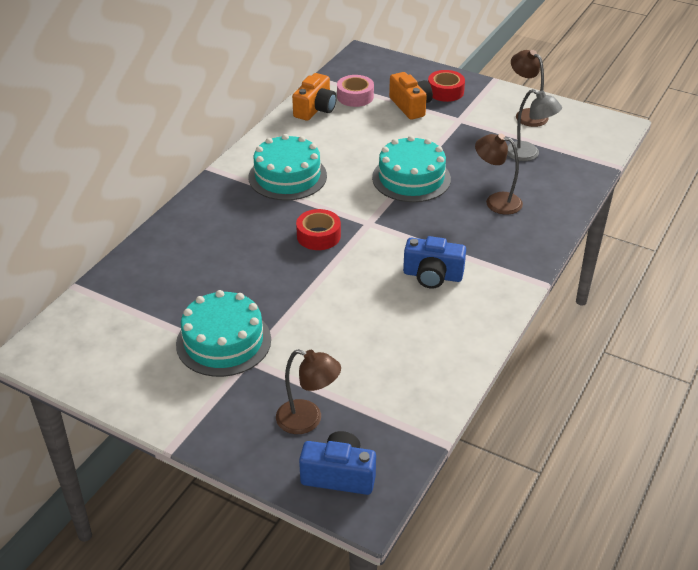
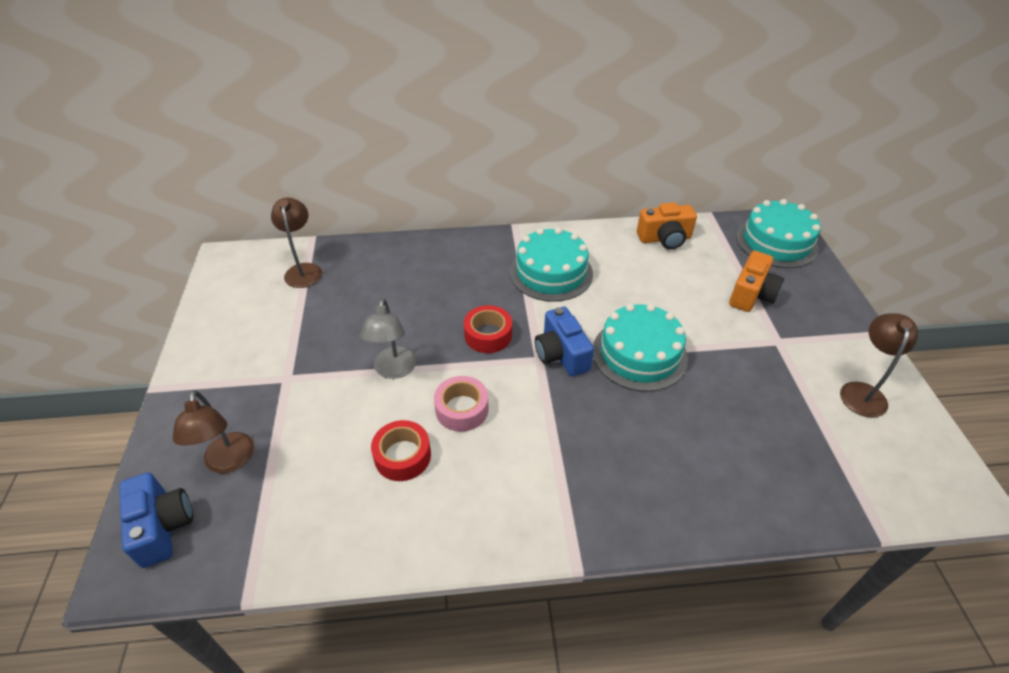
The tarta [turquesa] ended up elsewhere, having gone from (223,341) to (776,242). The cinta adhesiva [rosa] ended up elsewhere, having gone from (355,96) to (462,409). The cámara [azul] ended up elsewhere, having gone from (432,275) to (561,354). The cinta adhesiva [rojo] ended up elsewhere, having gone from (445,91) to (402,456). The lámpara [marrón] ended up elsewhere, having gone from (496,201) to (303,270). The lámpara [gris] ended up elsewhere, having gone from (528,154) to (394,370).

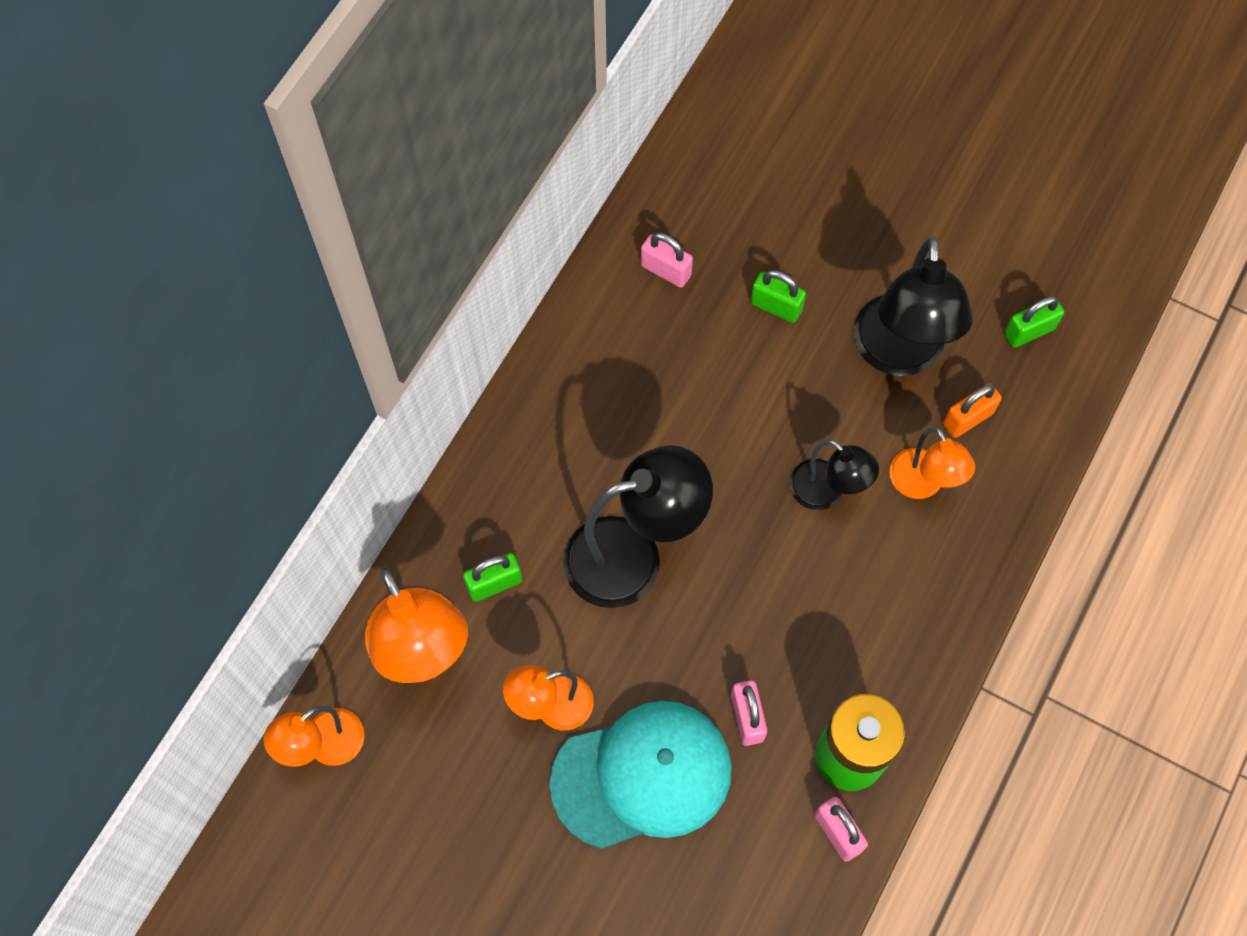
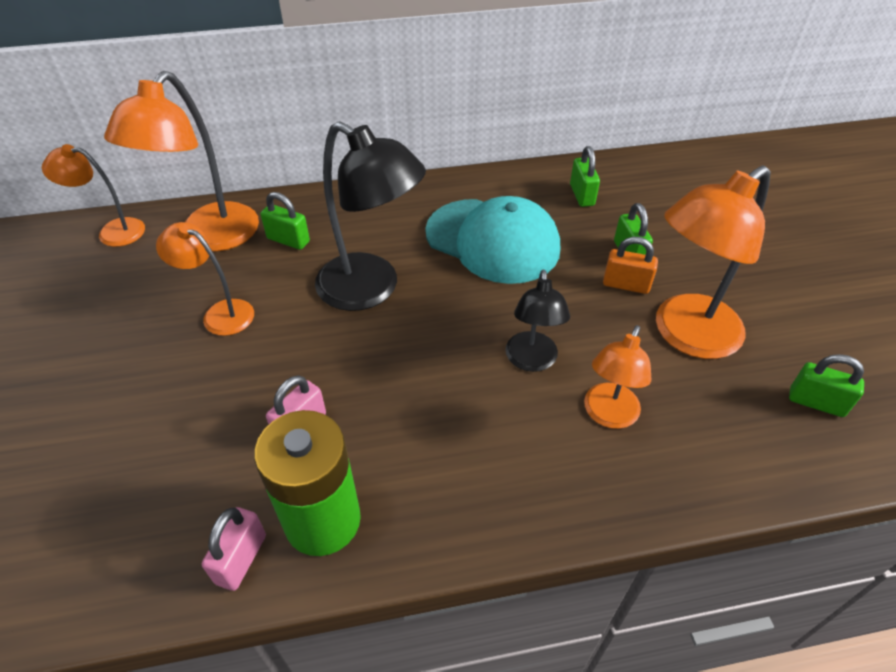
The gorra [turquesa] ended up elsewhere, having gone from (642,775) to (493,241). What was the candado [rosa] at (666,270) turned into the candado [verde] at (582,195). What was the lámpara [negro] at (898,354) turned into the lámpara [naranja] at (685,335). The candado [naranja] ended up elsewhere, having gone from (968,419) to (626,285).

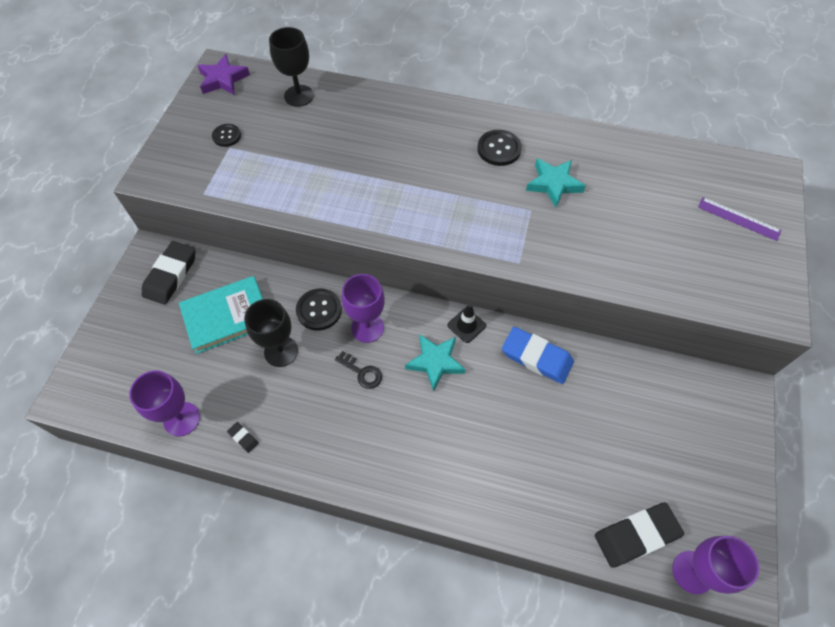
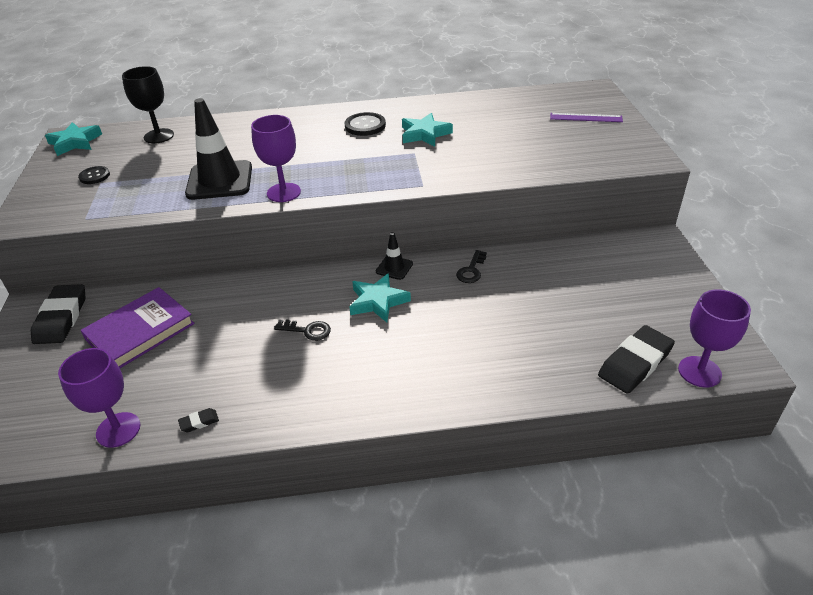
What was the libro [turquesa] at (227,316) turned into the libro [morado] at (140,331). What was the estrella [morado] at (223,79) turned into the estrella [turquesa] at (75,142). The goma de borrar [negro] at (243,438) ended up facing another way, 45 degrees counterclockwise from before. The second view lost the copa [negro] at (281,351). The second view lost the botón [negro] at (319,310). The copa [morado] ended up elsewhere, having gone from (367,327) to (284,192). Where the goma de borrar [azul] stood at (536,357), the llave [negro] came to stand at (471,270). The second view gained the cono de tráfico [negro] at (219,181).

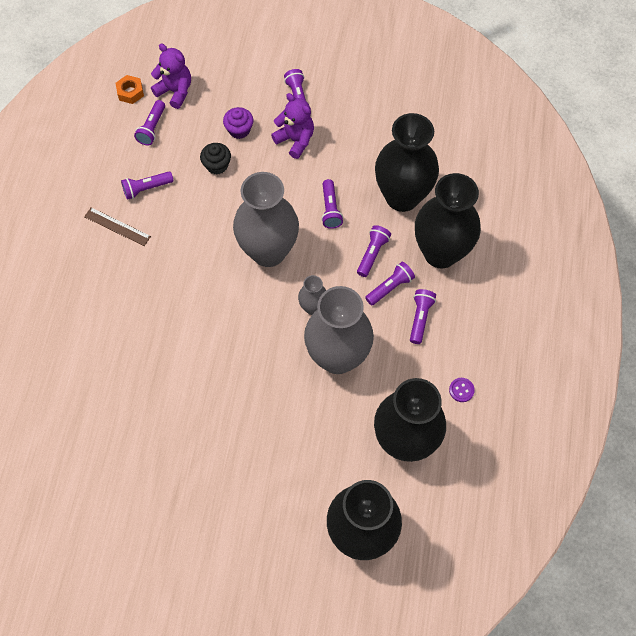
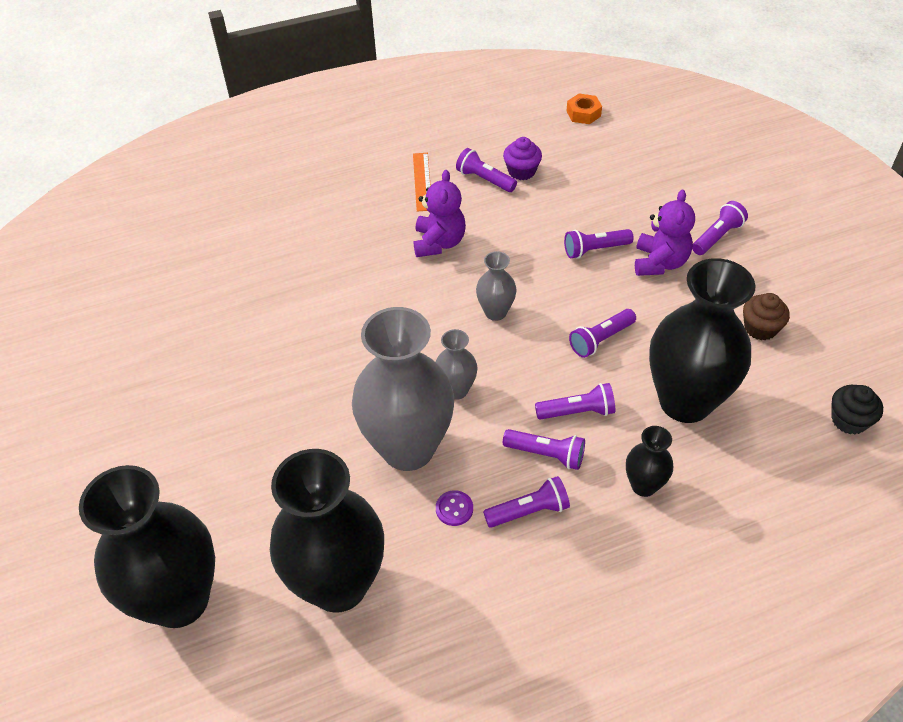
What was the regla [marrón] at (117,226) turned into the regla [naranja] at (422,181). The lámpara de mano [morado] ended up elsewhere, having gone from (152,128) to (595,250). The osito [morado] ended up elsewhere, having gone from (175,91) to (439,243). The magdalena [negro] ended up elsewhere, having gone from (217,165) to (849,420). The magdalena [morado] ended up elsewhere, having gone from (239,130) to (521,171). The size of the florero [gris] at (268,251) changed by a factor of 0.46. The size of the florero [negro] at (440,253) changed by a factor of 0.46. The botón [morado] ended up elsewhere, having gone from (461,390) to (454,509). The second view gained the magdalena [marrón] at (760,328).

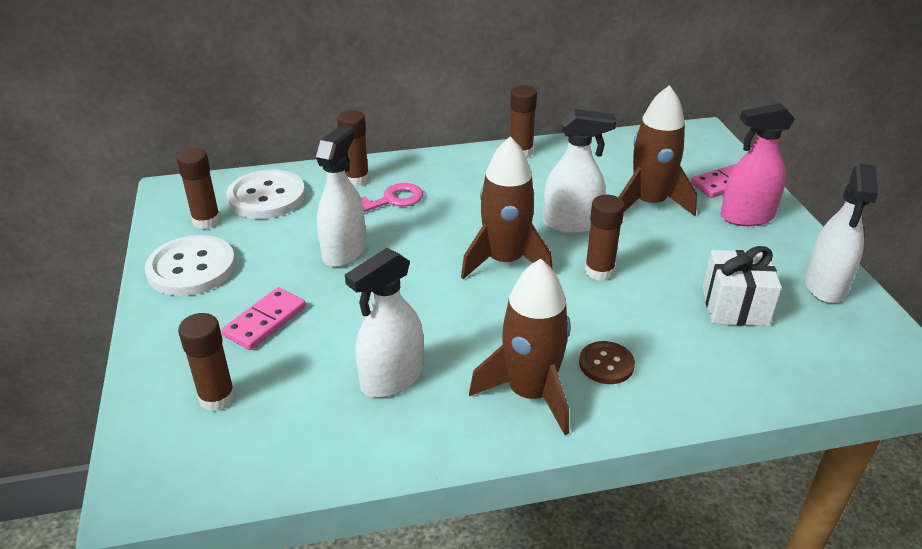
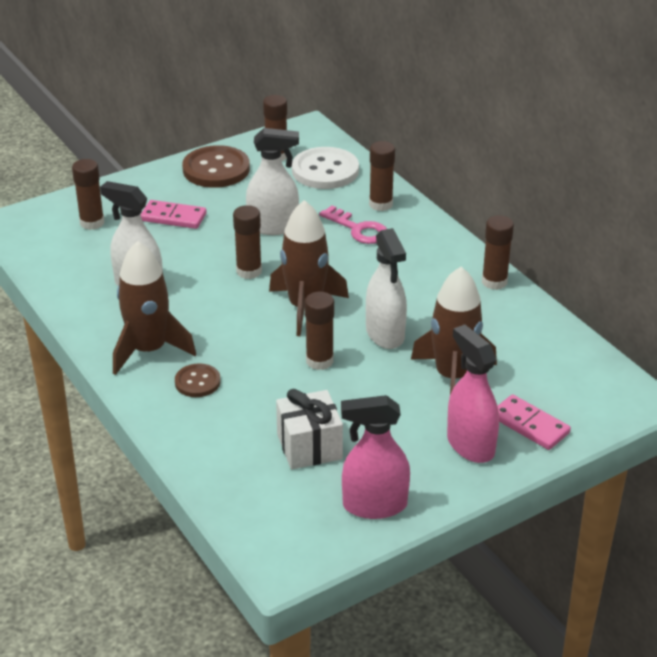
What was the botón [blanco] at (191,268) turned into the botón [marrón] at (216,169). What was the pulverizador [blanco] at (825,286) turned into the pulverizador [rosa] at (374,505). The second view gained the barra de pegamento [marrón] at (249,271).

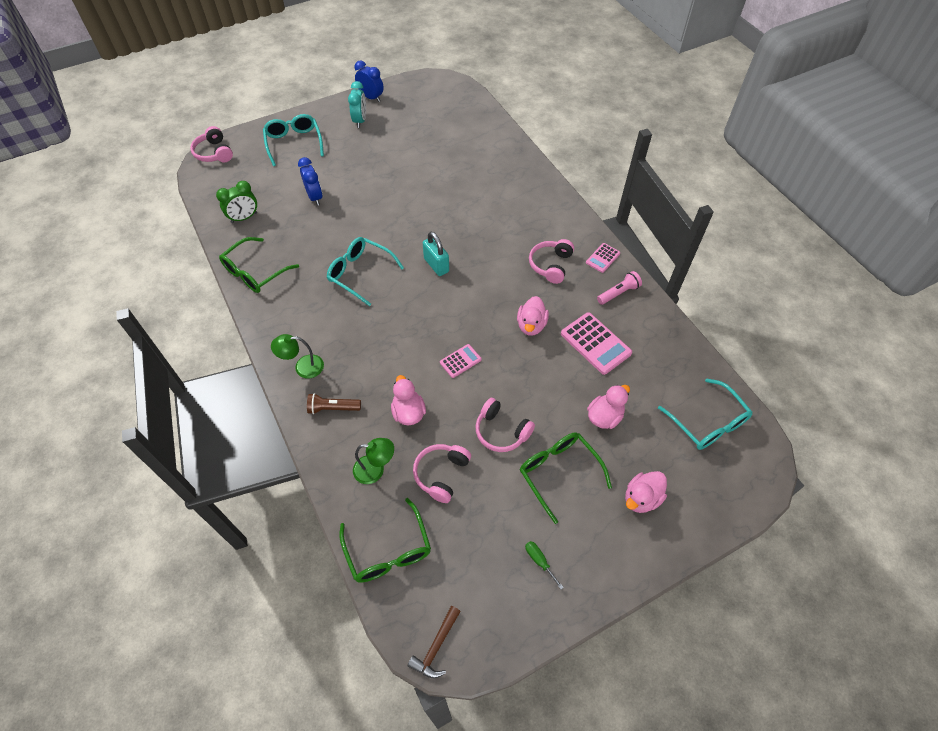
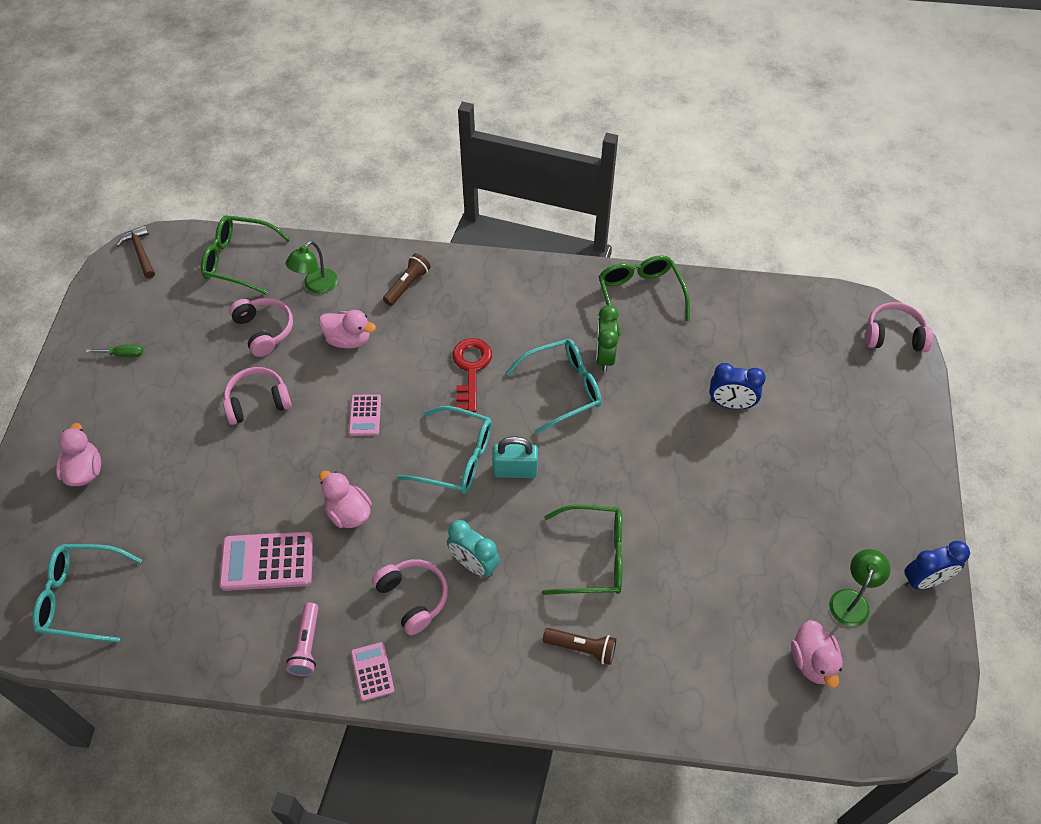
The despertador [verde] ended up elsewhere, having gone from (244,218) to (604,356). The gafas [turquesa] ended up elsewhere, having gone from (294,143) to (455,458). The lámpara [verde] ended up elsewhere, having gone from (303,367) to (851,600). The despertador [turquesa] ended up elsewhere, having gone from (360,121) to (474,564). The gafas [verde] ended up elsewhere, having gone from (559,473) to (593,557). The pato [rosa] ended up elsewhere, having gone from (604,416) to (812,661). The second view gained the llave [rojo] at (471,369). The second view gained the lámpara de mano [marrón] at (582,648).

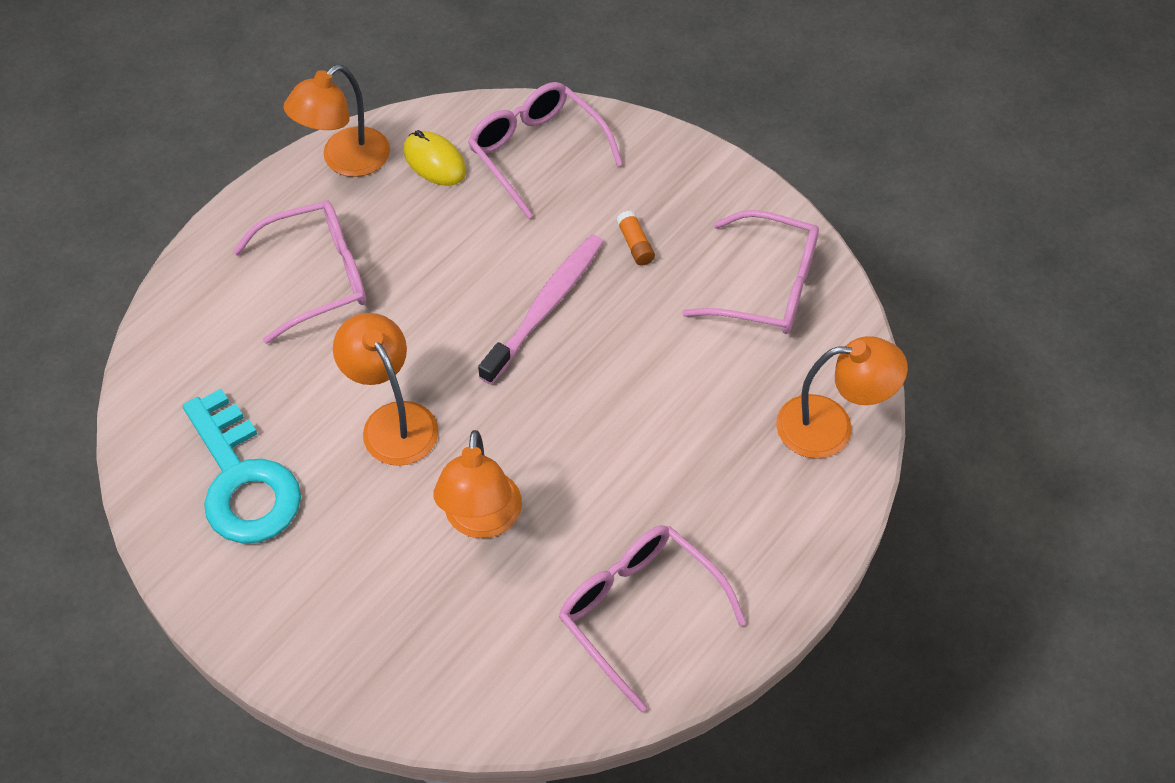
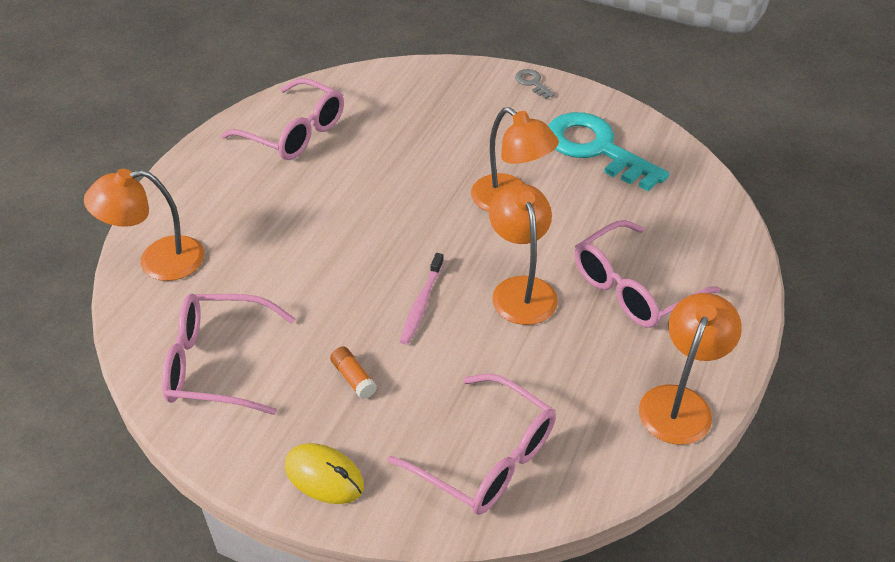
The ratón [amarillo] ended up elsewhere, having gone from (434,162) to (324,476). The lámpara [naranja] ended up elsewhere, having gone from (481,520) to (521,289). The size of the cepillo de dientes [rosa] at (545,307) changed by a factor of 0.61. The second view gained the llave [gris] at (532,83).

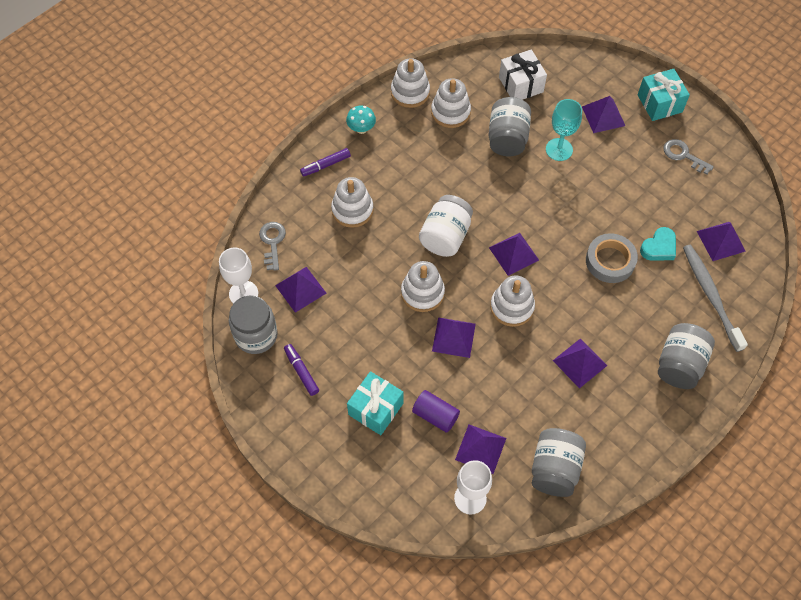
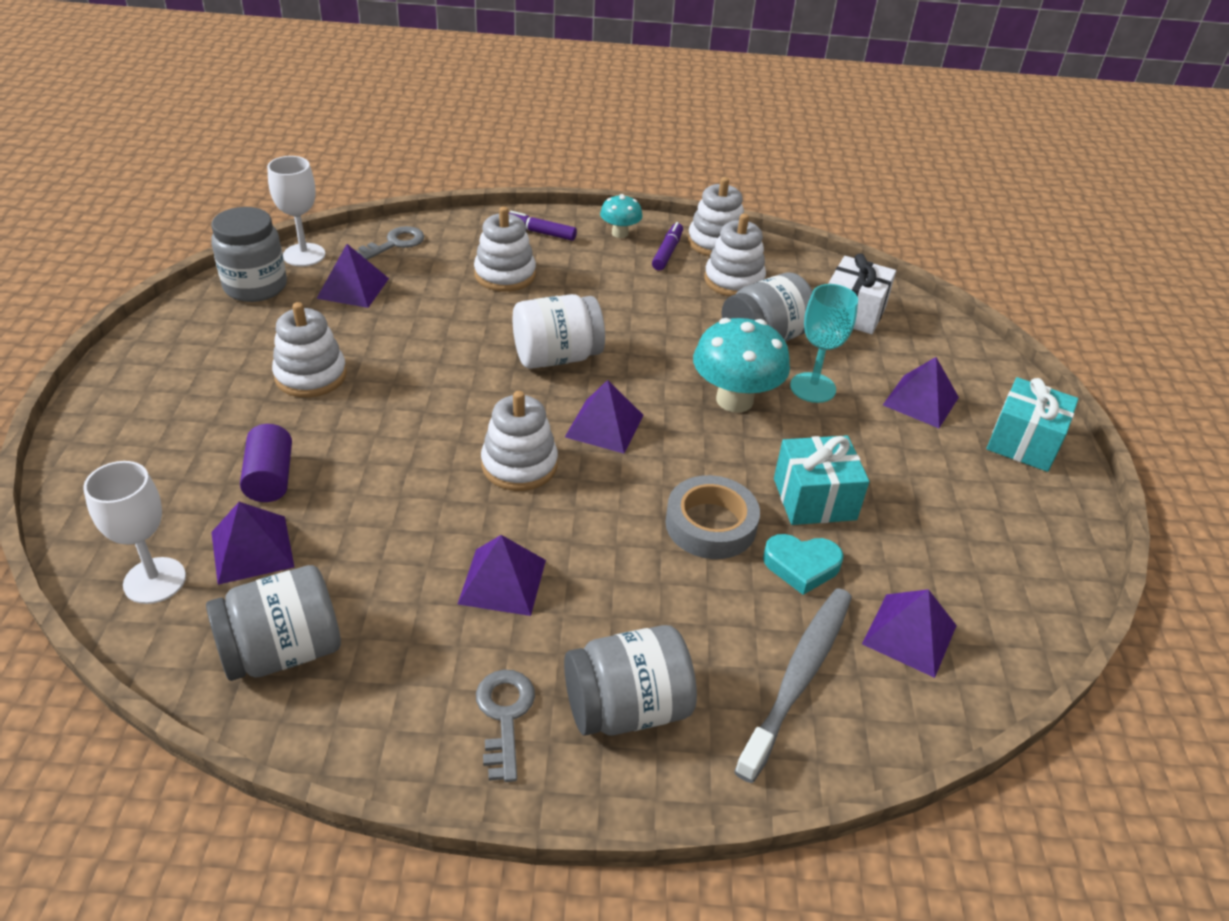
The rotulador [morado] ended up elsewhere, having gone from (301,371) to (667,252). The regalo [turquesa] ended up elsewhere, having gone from (375,409) to (814,499). The juguete apilable [blanco] ended up elsewhere, having gone from (422,293) to (311,375). The second view lost the pirámide [morado] at (453,337). The llave [gris] ended up elsewhere, having gone from (683,155) to (504,715). The second view gained the seta [turquesa] at (734,400).

